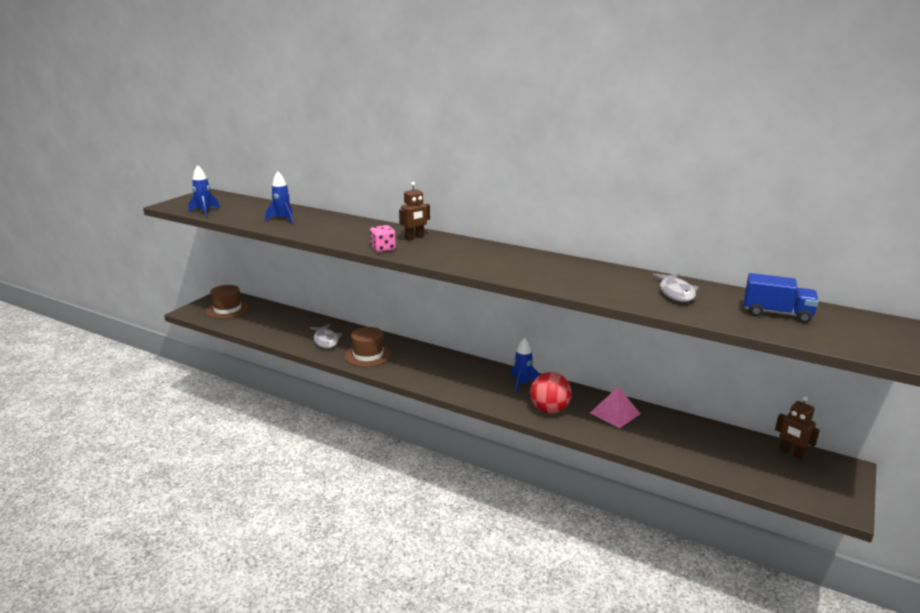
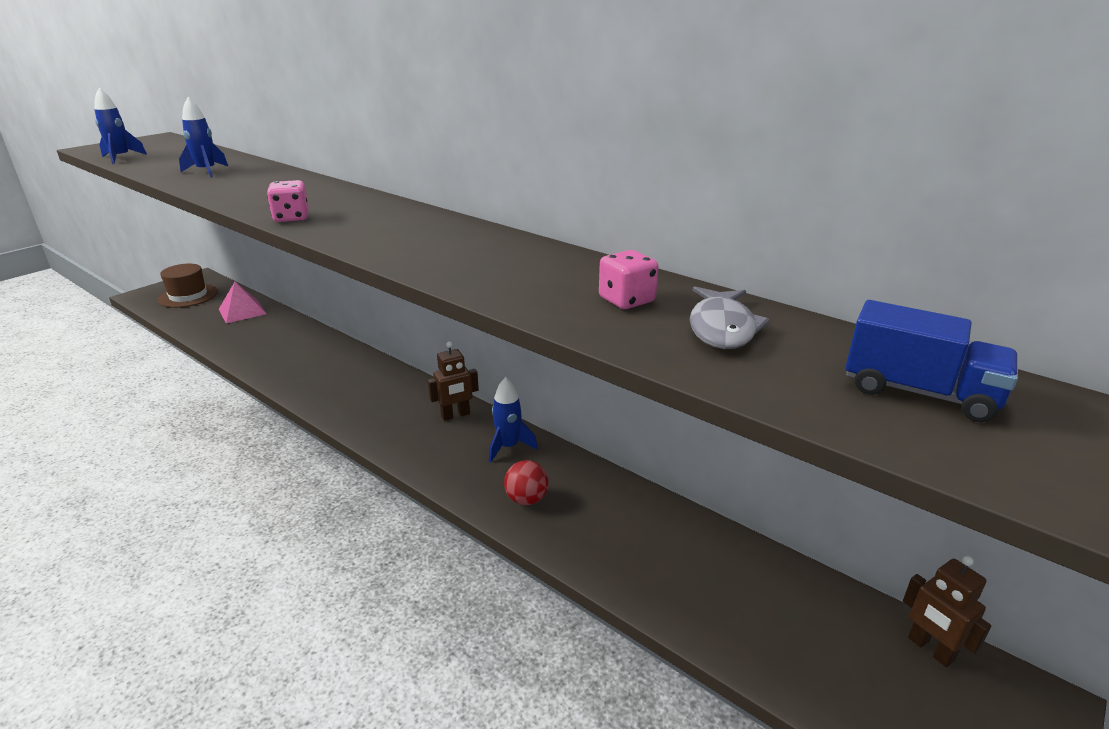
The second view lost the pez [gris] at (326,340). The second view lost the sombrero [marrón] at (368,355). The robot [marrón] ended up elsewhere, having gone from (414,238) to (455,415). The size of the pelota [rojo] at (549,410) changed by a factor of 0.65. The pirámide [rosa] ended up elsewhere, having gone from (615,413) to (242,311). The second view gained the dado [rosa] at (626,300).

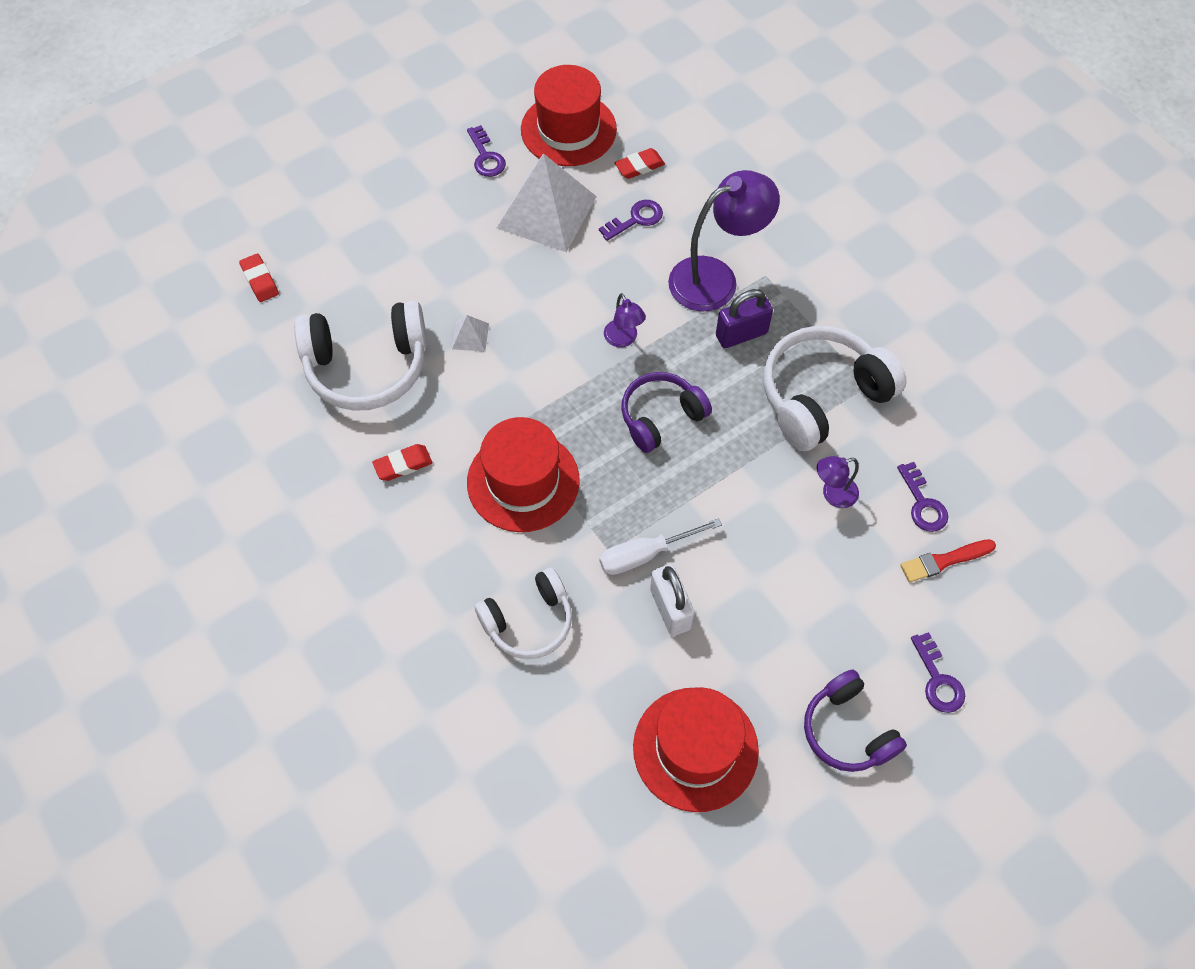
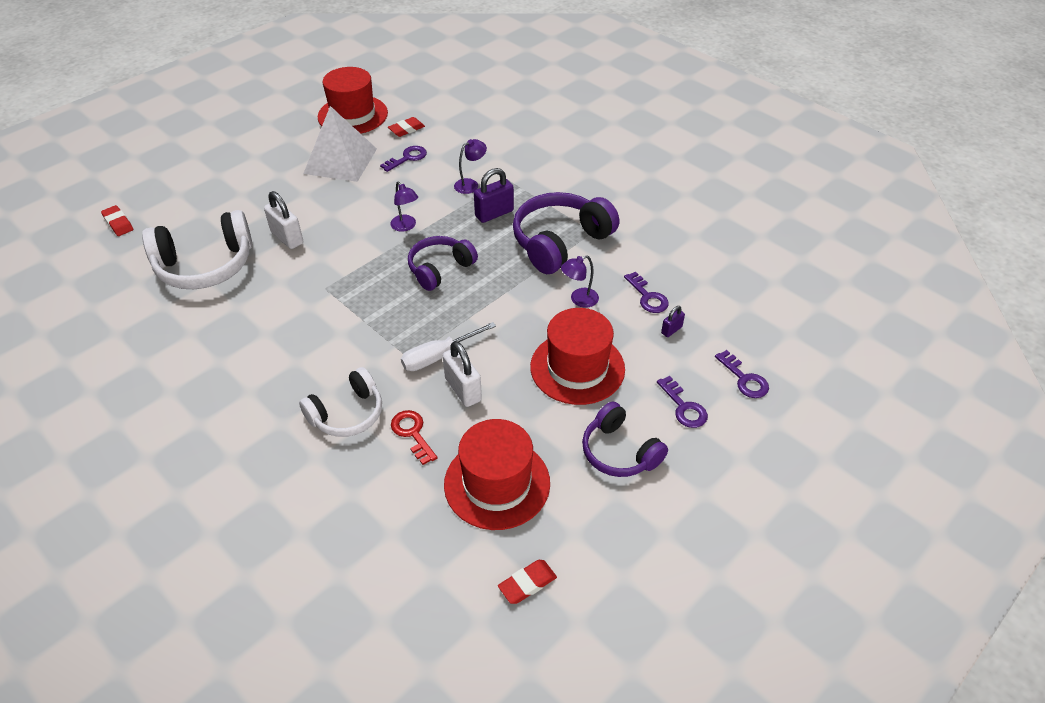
The goma de borrar [rojo] ended up elsewhere, having gone from (403,464) to (527,583). Where the pirámide [blanco] stood at (470,336), the candado [blanco] came to stand at (287,238). The llave [morado] ended up elsewhere, having gone from (486,156) to (744,379). The sombrero [rojo] ended up elsewhere, having gone from (523,481) to (577,368). The size of the lámpara [morado] at (716,278) changed by a factor of 0.48. What was the auriculares [blanco] at (822,396) turned into the auriculares [morado] at (560,242). Where the pincel [rojo] stood at (944,561), the candado [morado] came to stand at (671,330). The second view gained the llave [rojo] at (412,434).

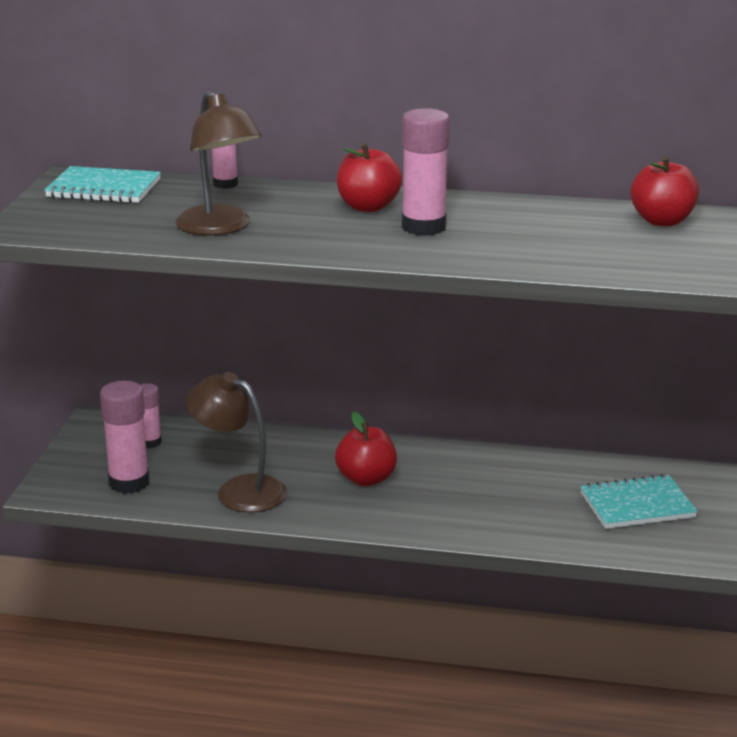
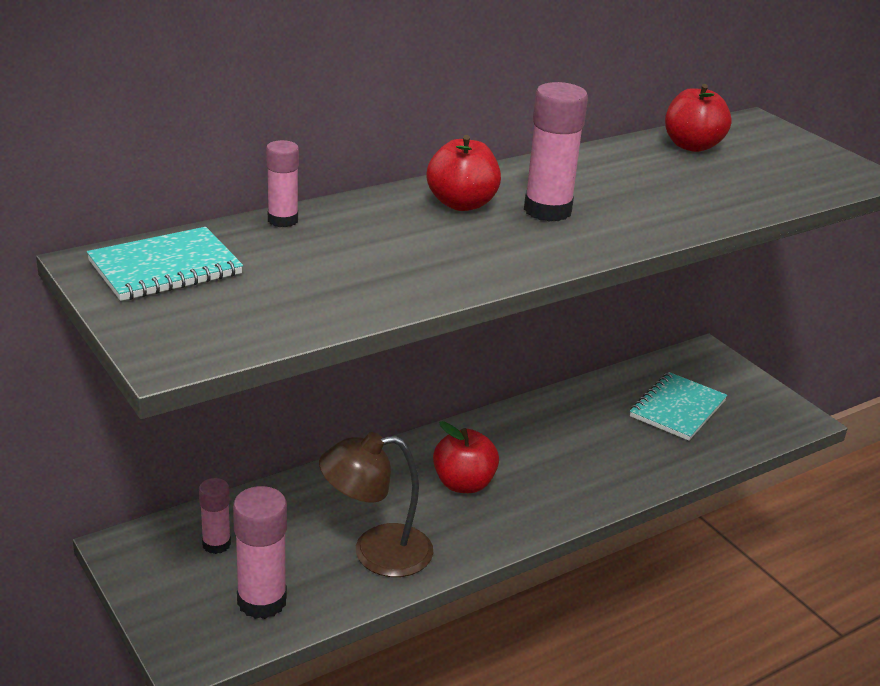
The second view lost the lámpara [marrón] at (220,228).

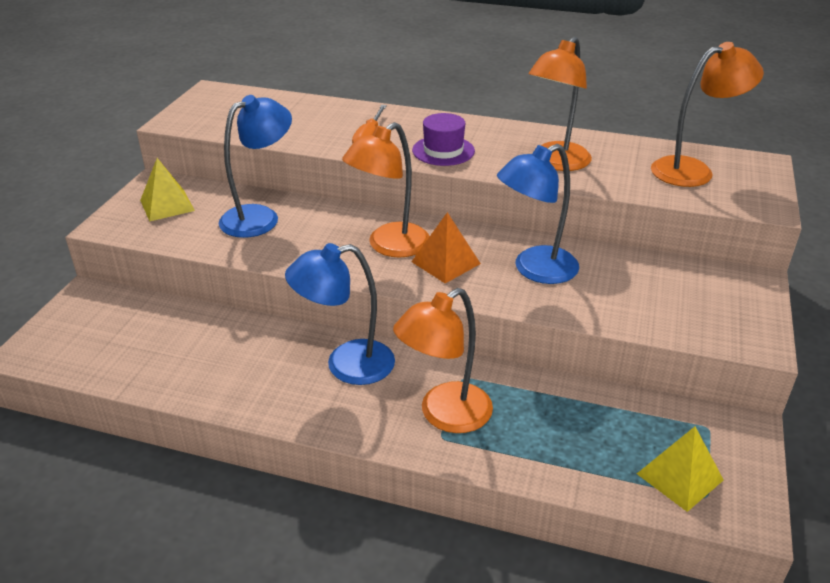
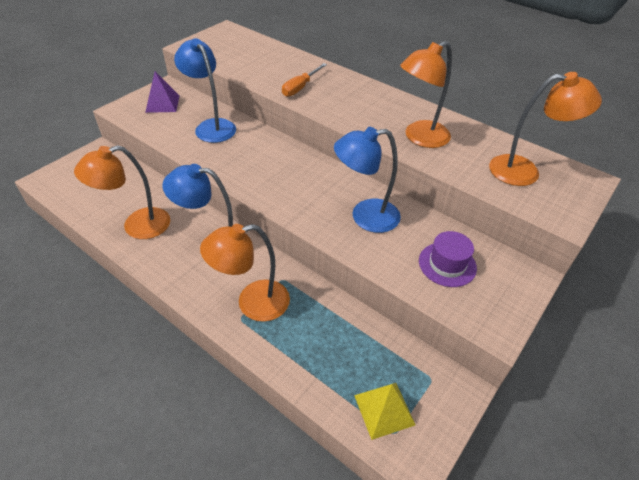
What was the pirámide [amarillo] at (167,205) turned into the pirámide [morado] at (162,104). The lámpara [azul] at (260,217) ended up facing another way, 105 degrees counterclockwise from before. The lámpara [naranja] ended up elsewhere, having gone from (389,246) to (137,226). The second view lost the pirámide [naranja] at (445,262). The sombrero [morado] ended up elsewhere, having gone from (443,151) to (447,264).

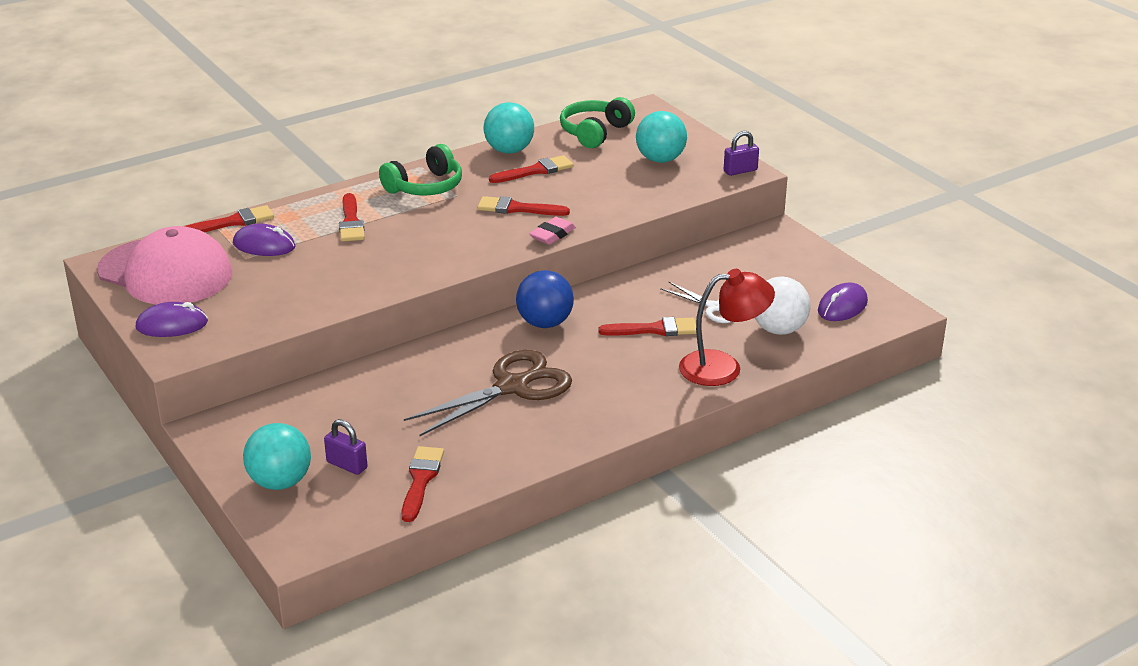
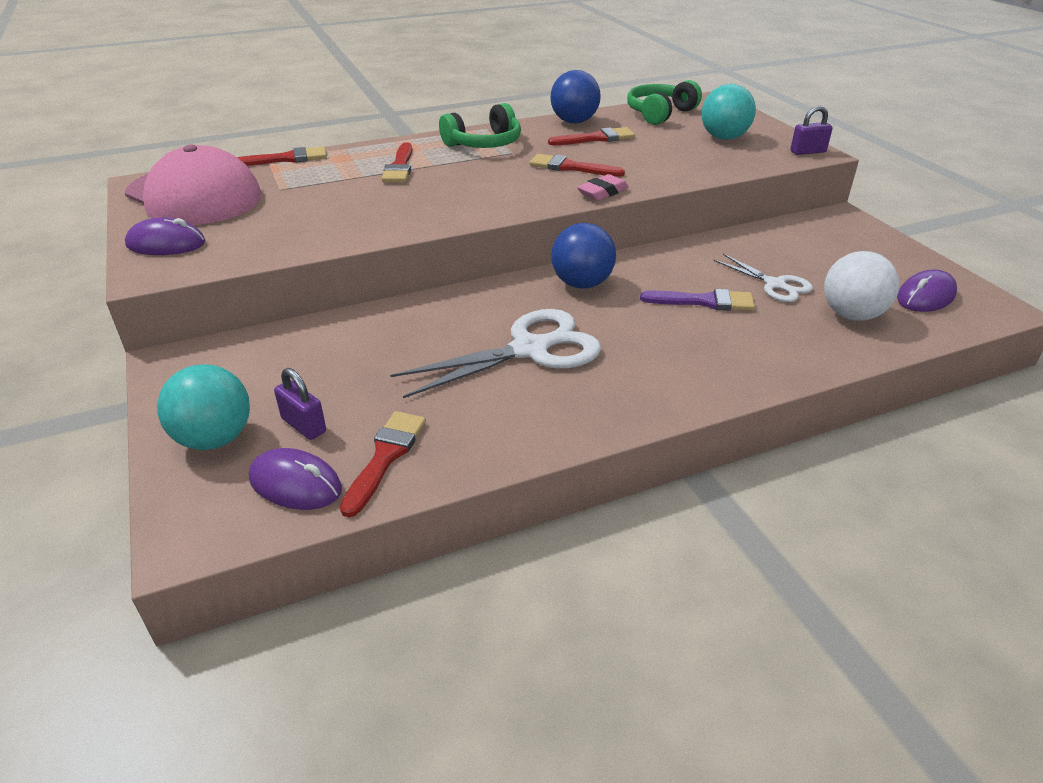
The ratón [morado] ended up elsewhere, having gone from (264,245) to (295,484). What was the tijeras [marrón] at (512,387) turned into the tijeras [blanco] at (529,350). What was the pelota [turquesa] at (509,150) turned into the pelota [azul] at (574,122). What was the pincel [rojo] at (654,329) turned into the pincel [morado] at (704,301). The second view lost the lámpara [rojo] at (723,367).

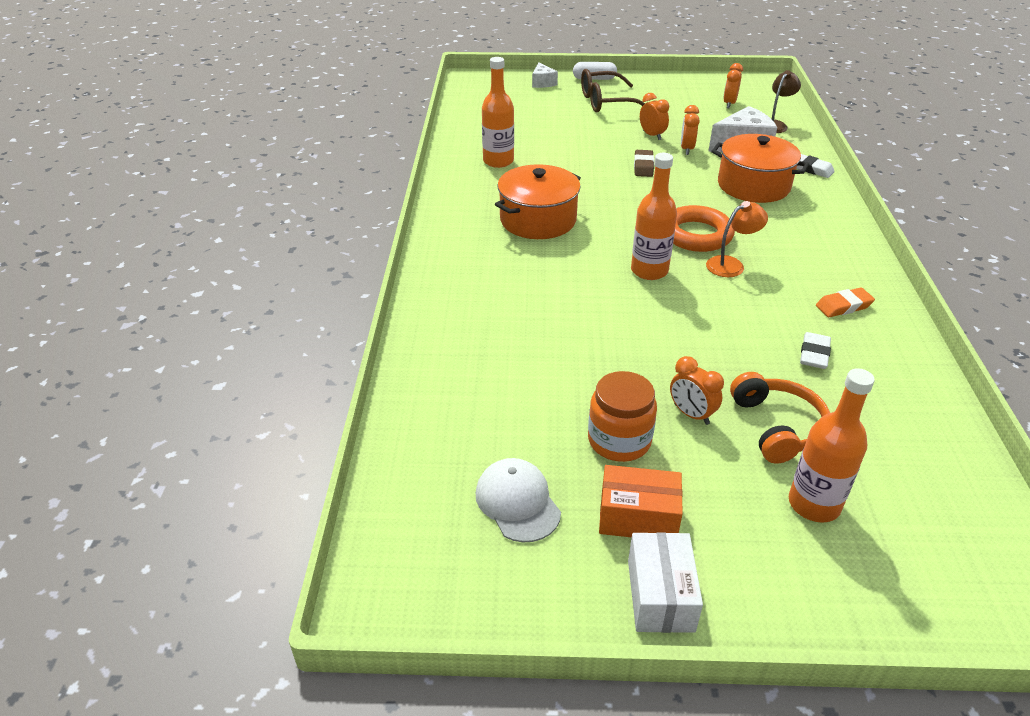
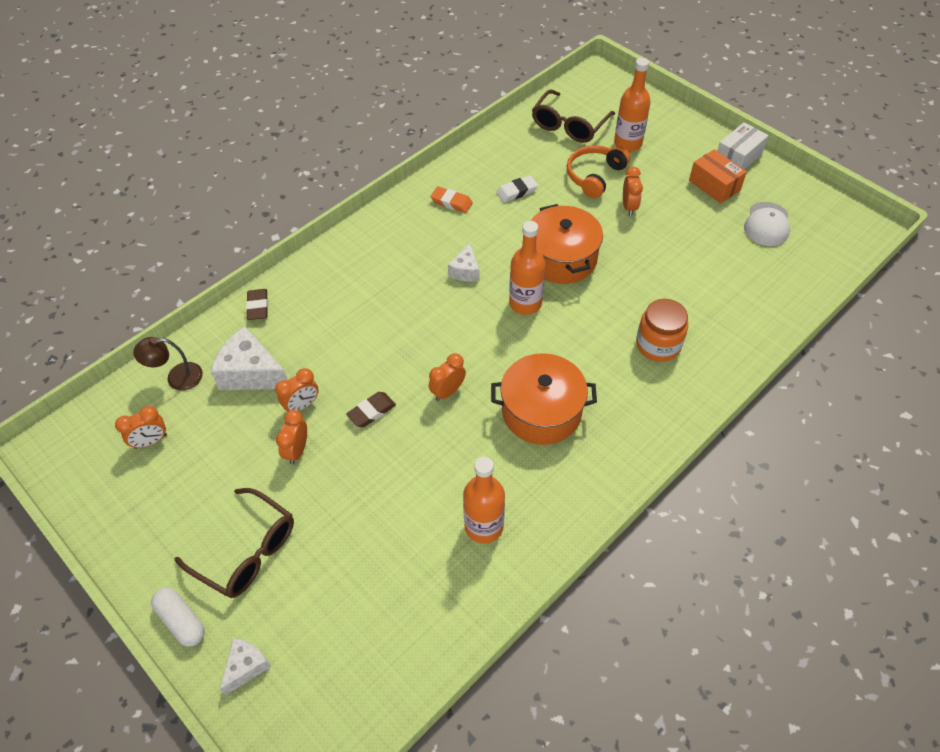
The tarro [naranja] ended up elsewhere, having gone from (619,440) to (658,345). The second view lost the anillo [naranja] at (696,235). Where the lámpara [naranja] stood at (731,264), the queso [blanco] came to stand at (465,271). The olla [naranja] ended up elsewhere, having gone from (753,186) to (562,258). What was the goma de borrar [blanco] at (811,169) turned into the goma de borrar [marrón] at (258,307). The second view gained the despertador [naranja] at (448,391). The second view gained the gafas [marrón] at (569,125).

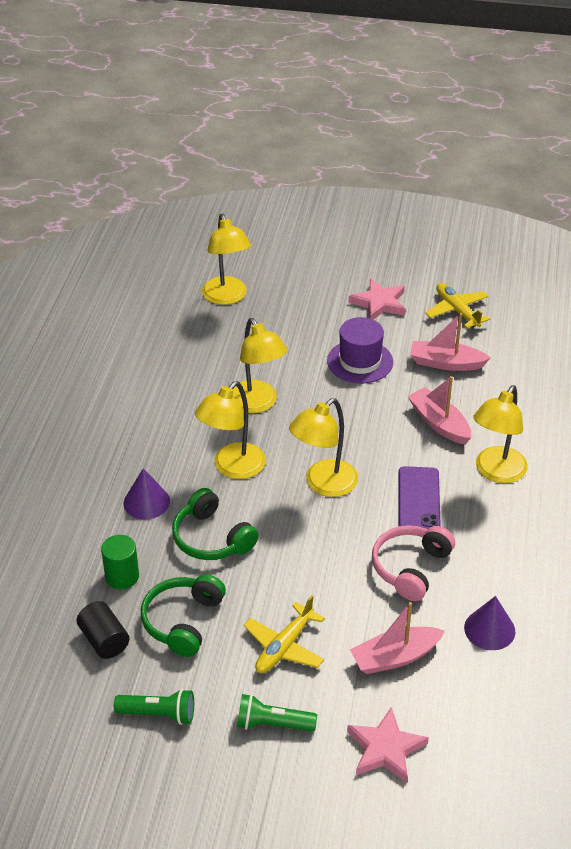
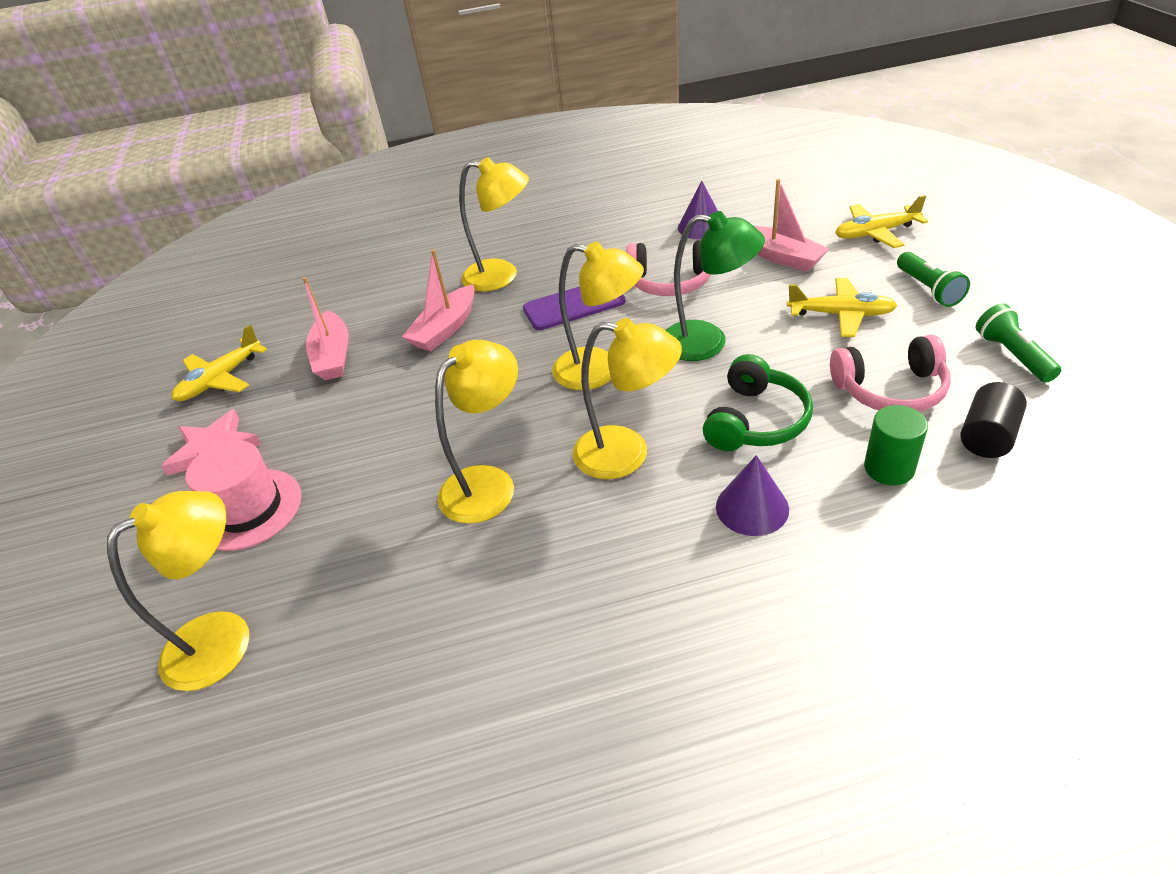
What was the auriculares [verde] at (183,621) turned into the auriculares [rosa] at (890,390). The second view lost the sombrero [morado] at (360,361). Where the estrella [rosa] stood at (385,749), the avión [amarillo] came to stand at (875,233). The second view gained the sombrero [rosa] at (249,509). The second view gained the lámpara [verde] at (707,342).

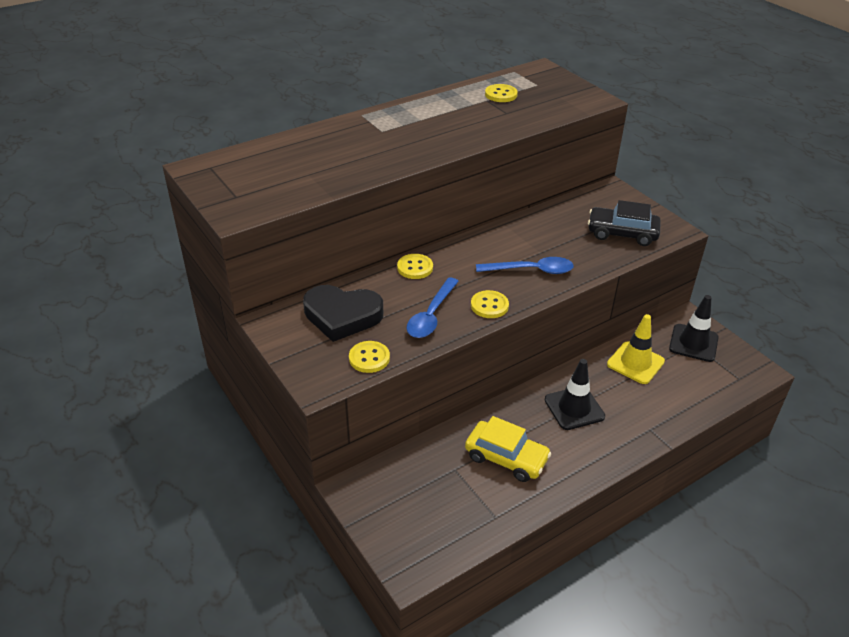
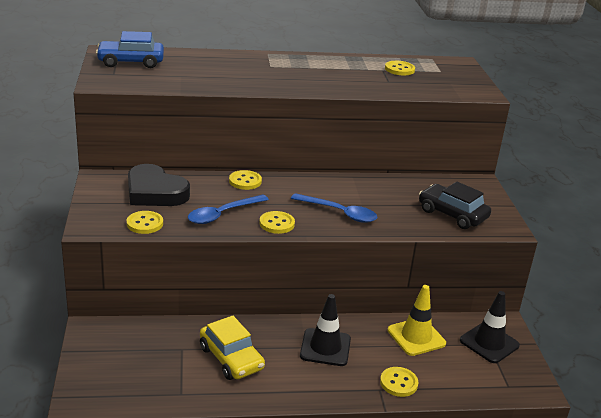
The second view gained the coche [azul] at (131,62). The second view gained the botón [amarillo] at (398,383).

